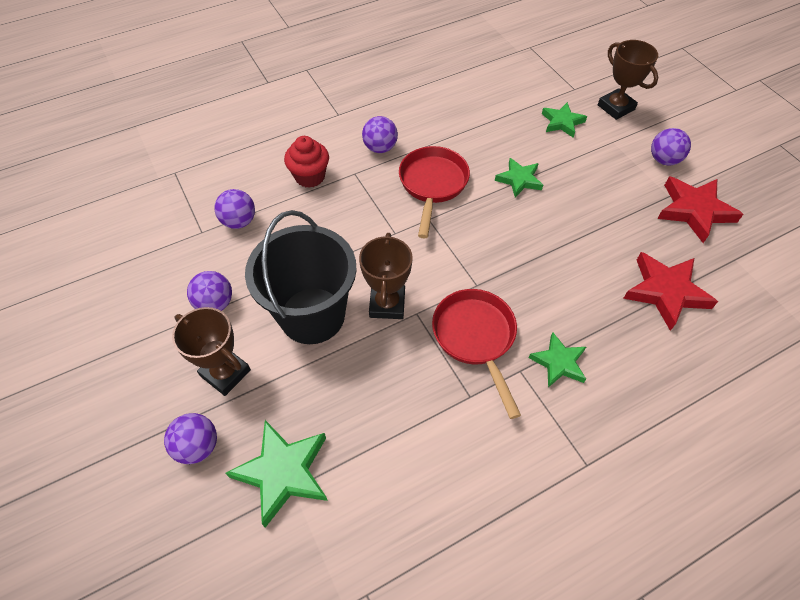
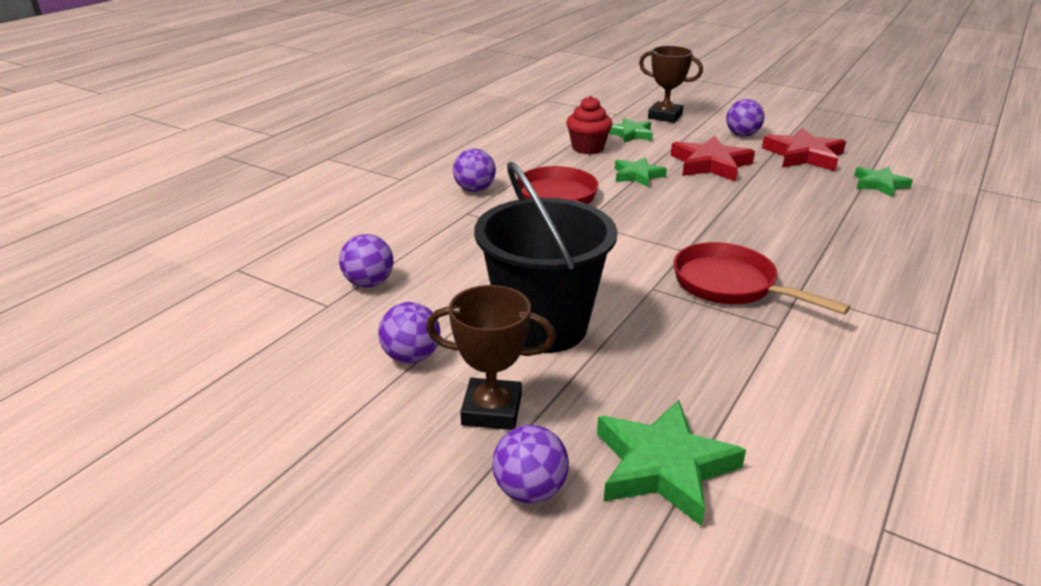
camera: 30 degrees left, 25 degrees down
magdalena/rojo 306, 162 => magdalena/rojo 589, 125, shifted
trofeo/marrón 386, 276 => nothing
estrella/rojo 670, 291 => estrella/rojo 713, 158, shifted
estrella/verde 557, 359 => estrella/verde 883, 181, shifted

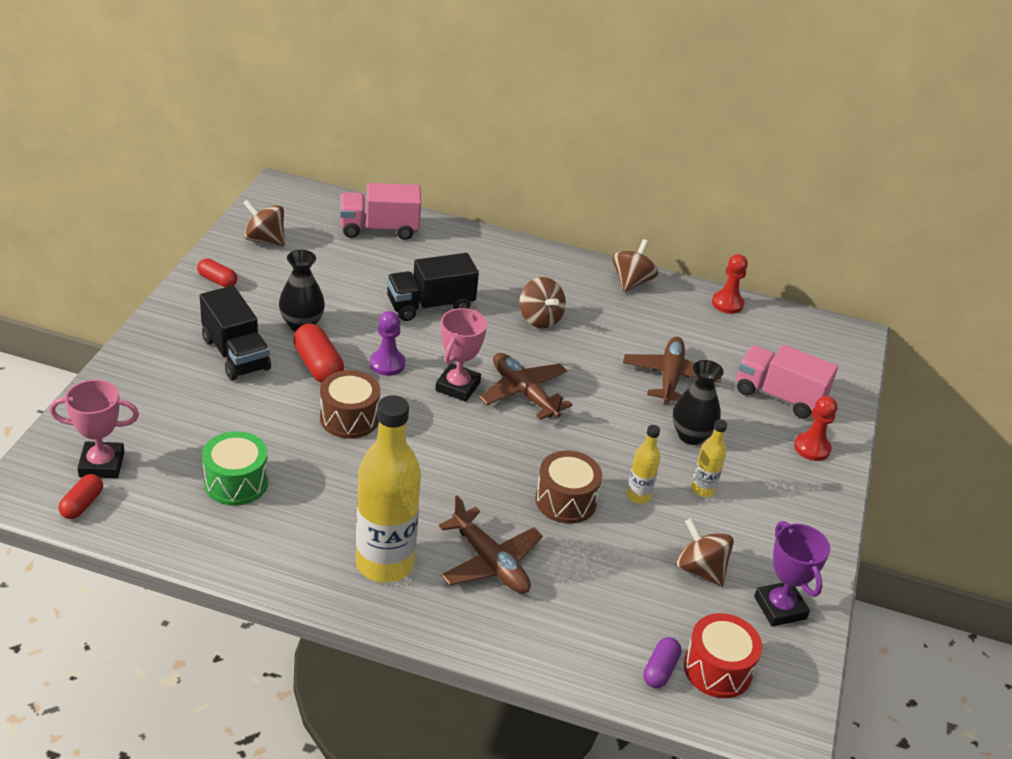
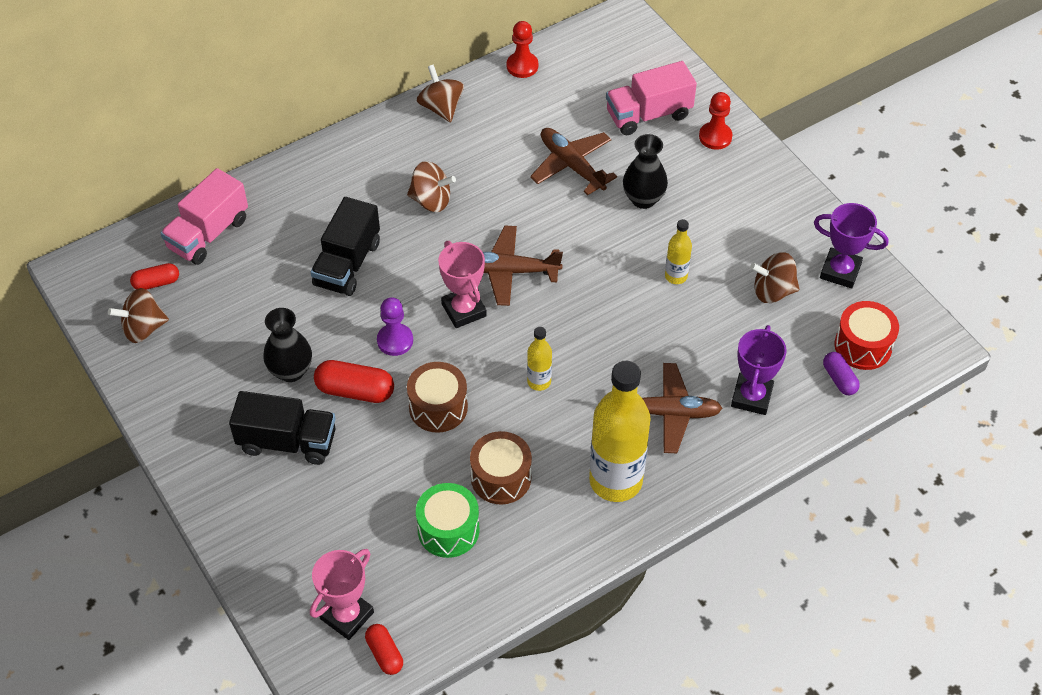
camera: 45 degrees left, 15 degrees up
cápsula/rojo 217, 272 => cápsula/rojo 154, 276, shifted
botella/amarillo 709, 458 => botella/amarillo 539, 359, shifted
tambor/marrón 568, 487 => tambor/marrón 501, 468, shifted
nothing => trofeo/morado 759, 370

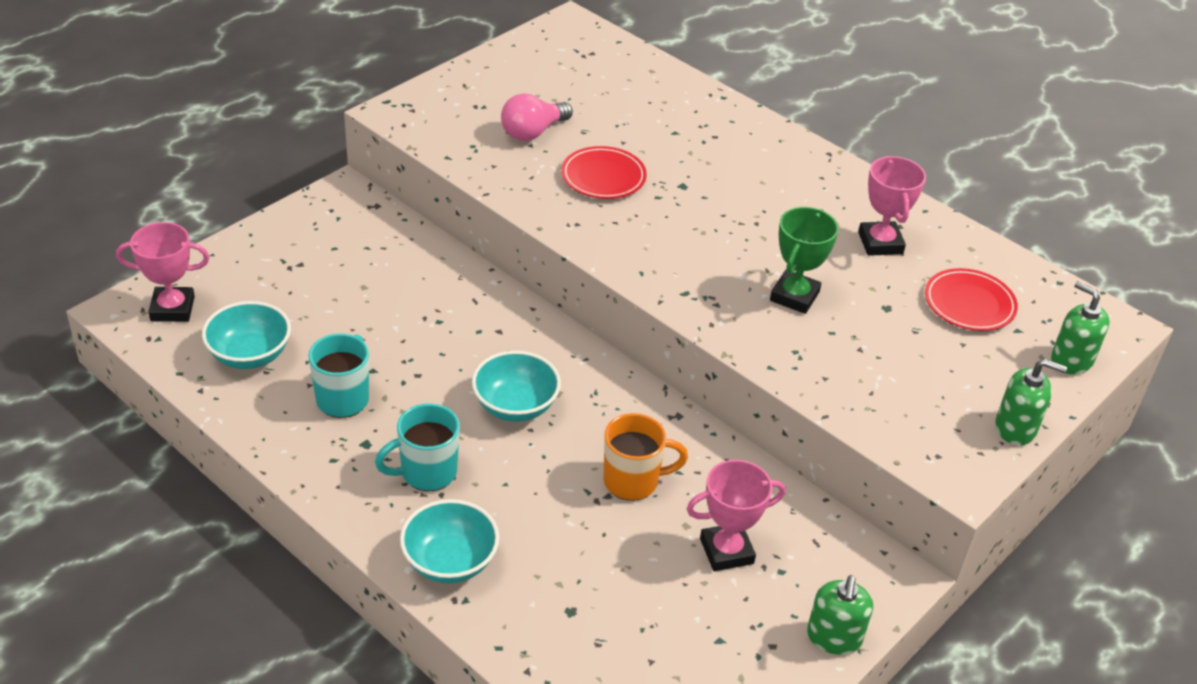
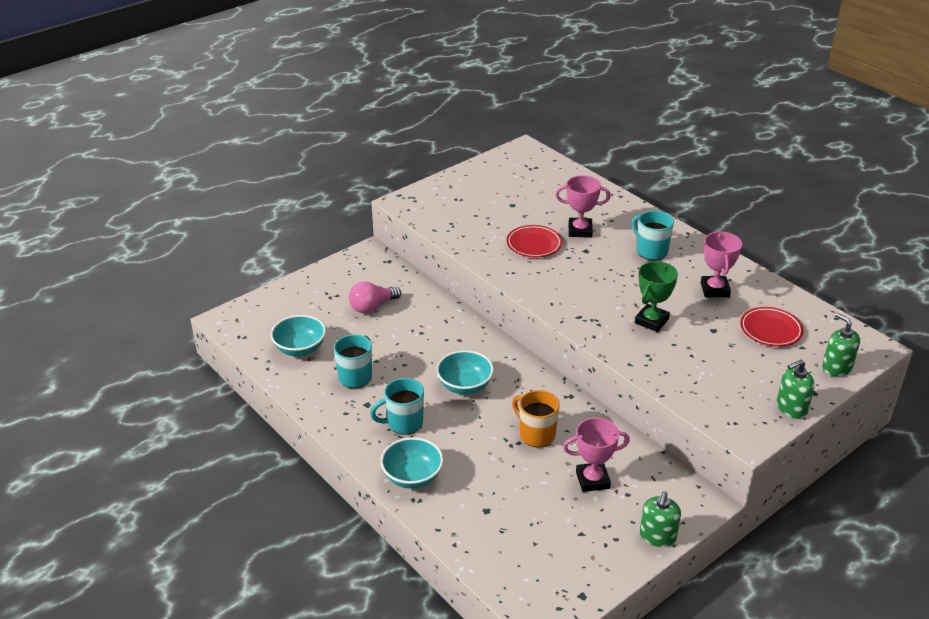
camera: 10 degrees right, 5 degrees down
bombilla/rosa 537, 117 => bombilla/rosa 375, 297, shifted
trofeo/rosa 163, 272 => trofeo/rosa 583, 206, shifted
dispensador de jabón/verde 1031, 402 => dispensador de jabón/verde 796, 389, 135 degrees clockwise
taza/naranja 645, 457 => taza/naranja 536, 418, 135 degrees counterclockwise
nothing => taza/turquesa 653, 235

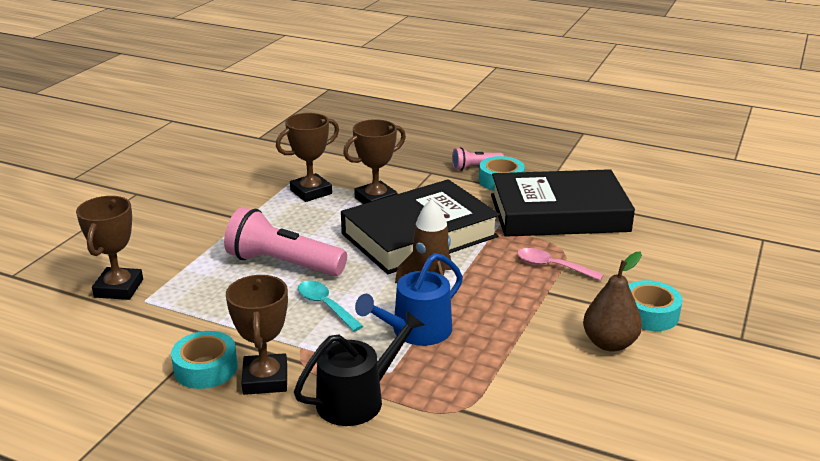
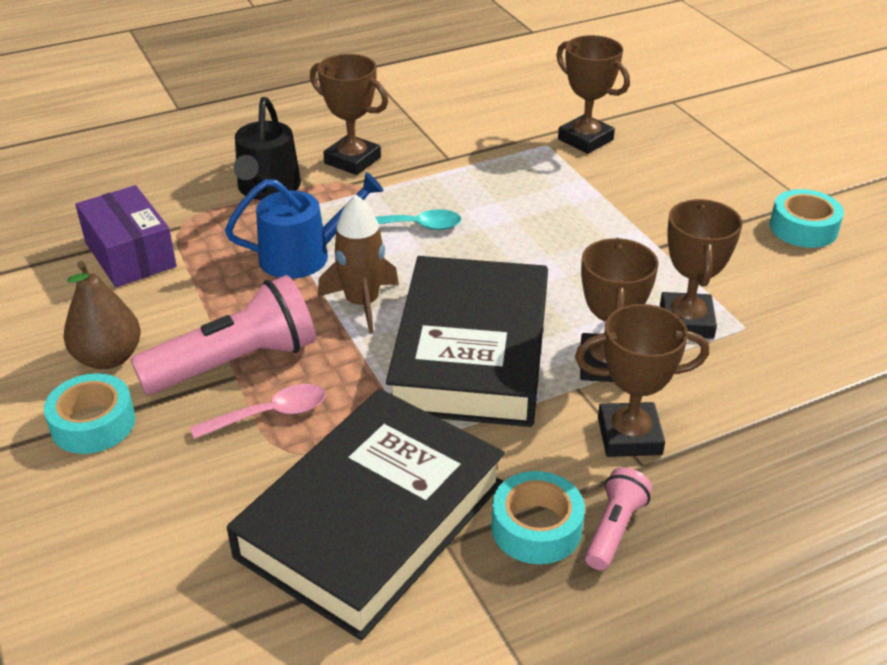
camera: 130 degrees right, 10 degrees up
lámpara de mano/rosa 285, 241 => lámpara de mano/rosa 223, 334, shifted
regadera/azul 409, 299 => regadera/azul 304, 225, 75 degrees clockwise
cinta adhesiva/turquesa 204, 360 => cinta adhesiva/turquesa 807, 218, shifted
nothing => caja/morado 126, 236
nothing => trofeo/marrón 642, 380

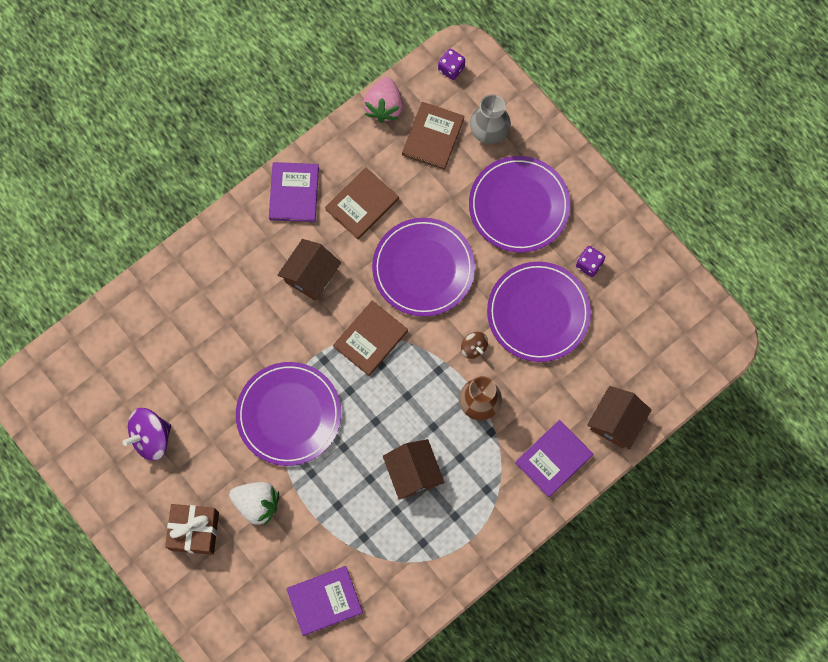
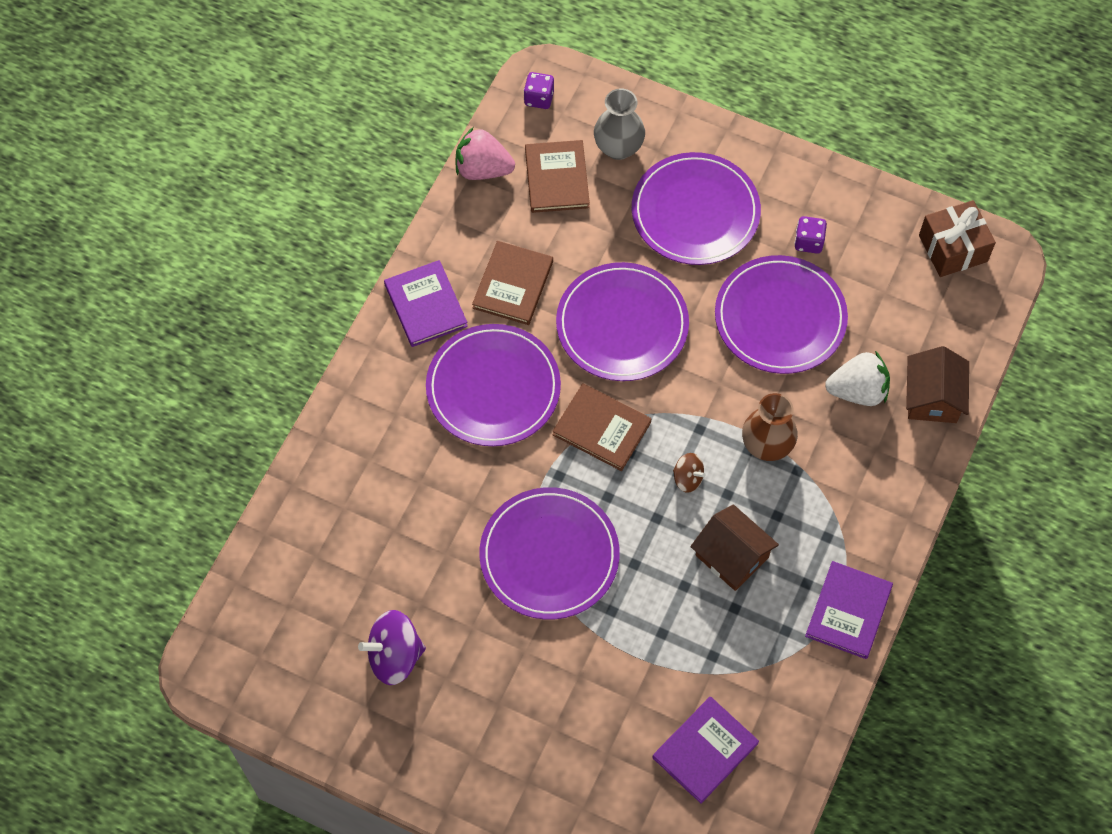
camera: 25 degrees left, 10 degrees down
fresa/rosa 383, 100 => fresa/rosa 485, 153, 120 degrees clockwise
casa/marrón 309, 270 => plato/morado 493, 385
libro/marrón 370, 338 => libro/marrón 601, 427, 75 degrees counterclockwise
peonza/marrón 474, 345 => peonza/marrón 689, 473, shifted
peonza/morado 147, 434 => peonza/morado 392, 647, 45 degrees clockwise
libro/morado 554, 458 => libro/morado 849, 610, shifted
fresa/blanco 254, 503 => fresa/blanco 857, 378, shifted
regalo/marrón 192, 529 => regalo/marrón 957, 238, shifted

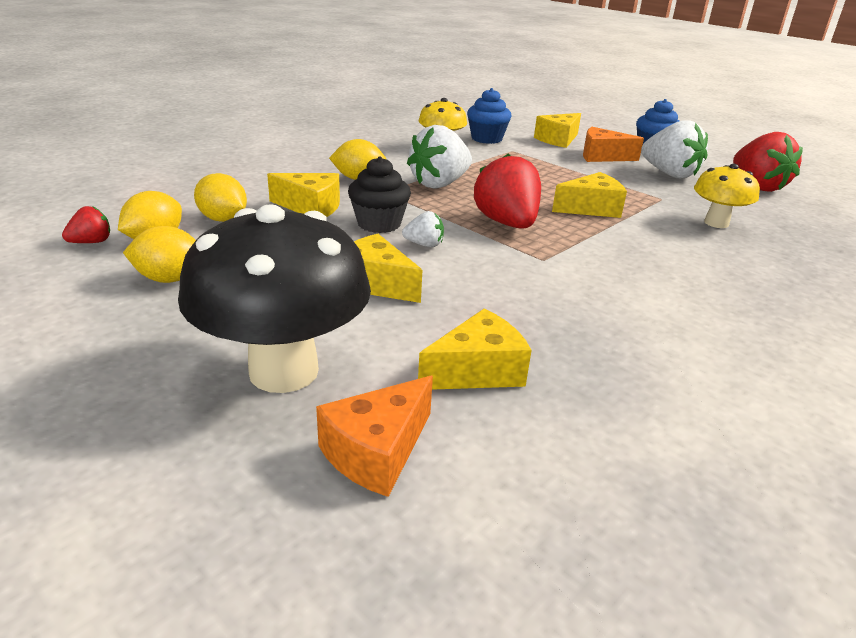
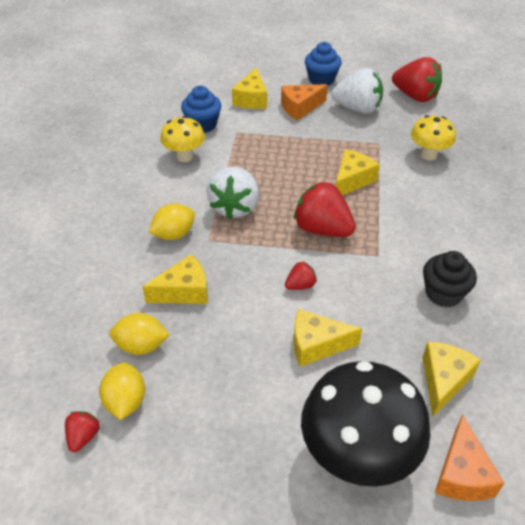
camera: 35 degrees left, 15 degrees up
magdalena/negro 379, 195 => magdalena/negro 450, 279, shifted
fresa/blanco 423, 229 => fresa/rojo 301, 276
limón/amarillo 159, 254 => nothing

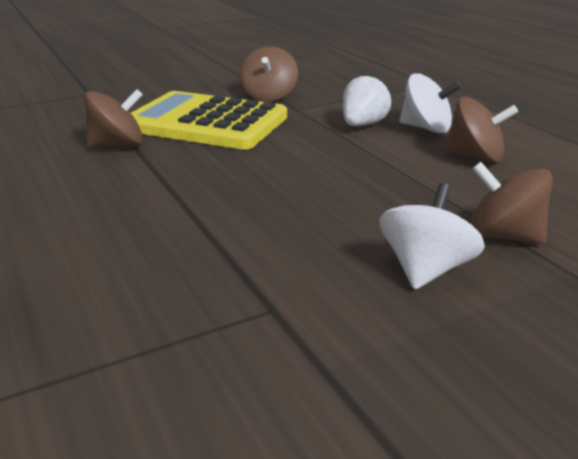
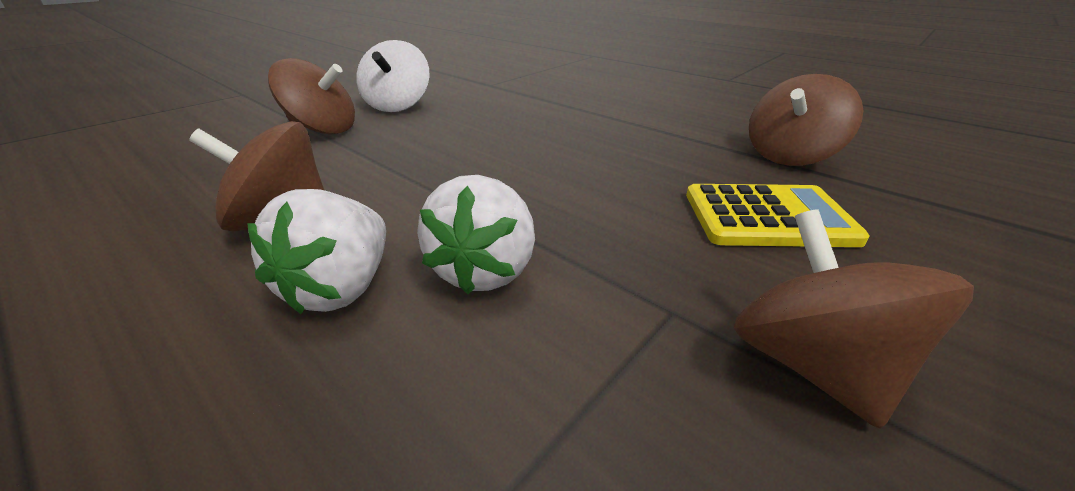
camera: 160 degrees right, 5 degrees up
peonza/blanco 430, 103 => fresa/blanco 316, 251
calculadora/amarillo 209, 120 => calculadora/amarillo 778, 215, x0.55

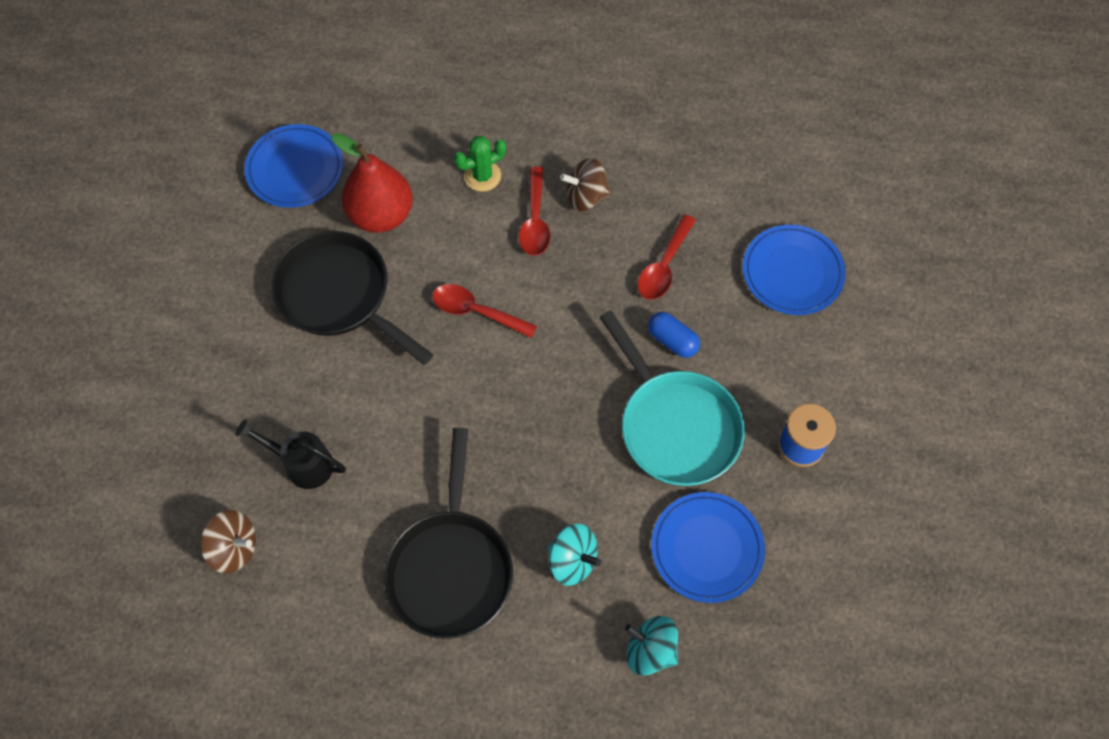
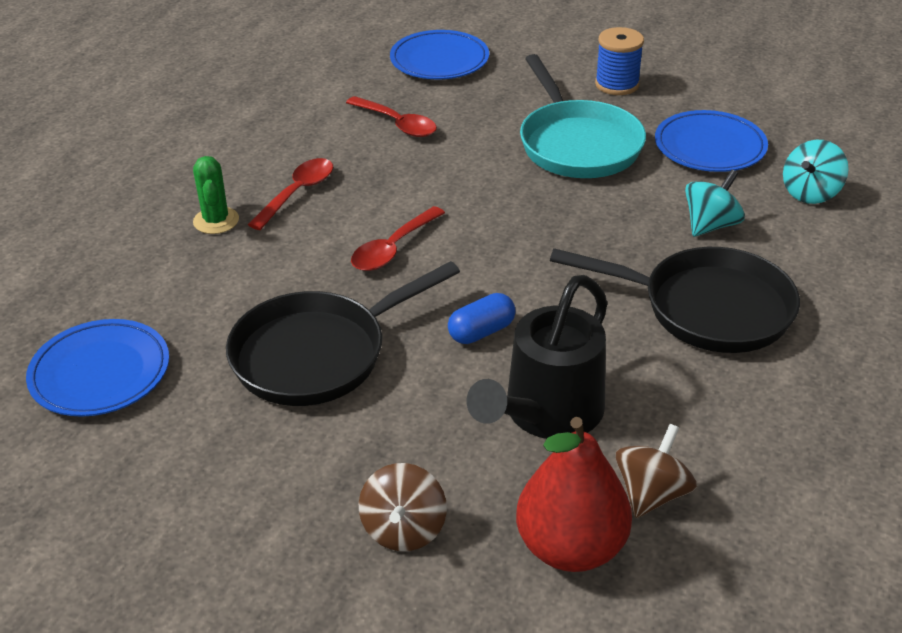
camera: 75 degrees left, 25 degrees down
pera/rojo 372, 183 => pera/rojo 574, 494, shifted
peonza/marrón 585, 185 => peonza/marrón 403, 507, shifted
cuchara/rojo 534, 211 => cuchara/rojo 290, 194, 75 degrees counterclockwise
sartén/turquesa 672, 398 => sartén/turquesa 583, 116, 90 degrees clockwise
cápsula/azul 674, 335 => cápsula/azul 482, 318, shifted
regadera/negro 290, 454 => regadera/negro 537, 357, x1.59

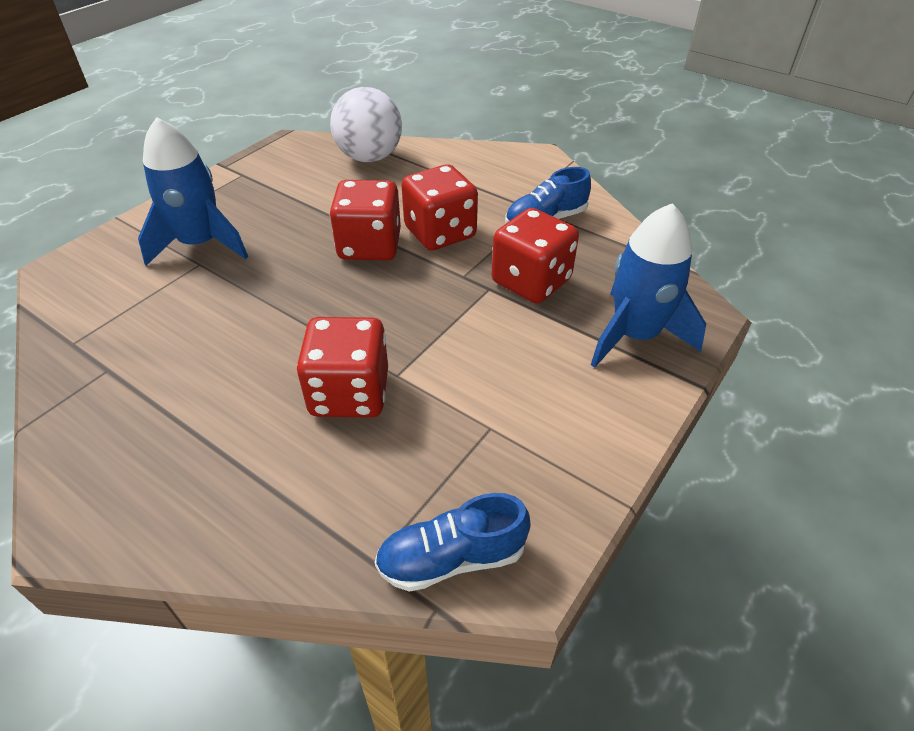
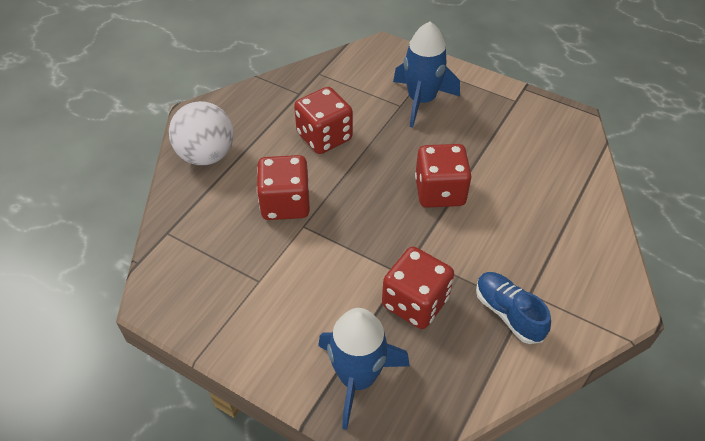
camera: 85 degrees right, 5 degrees up
pelota/blanco 366, 124 => pelota/blanco 201, 133, shifted
dado/rojo 439, 207 => dado/rojo 323, 120, shifted
zapato/azul 453, 542 => nothing

